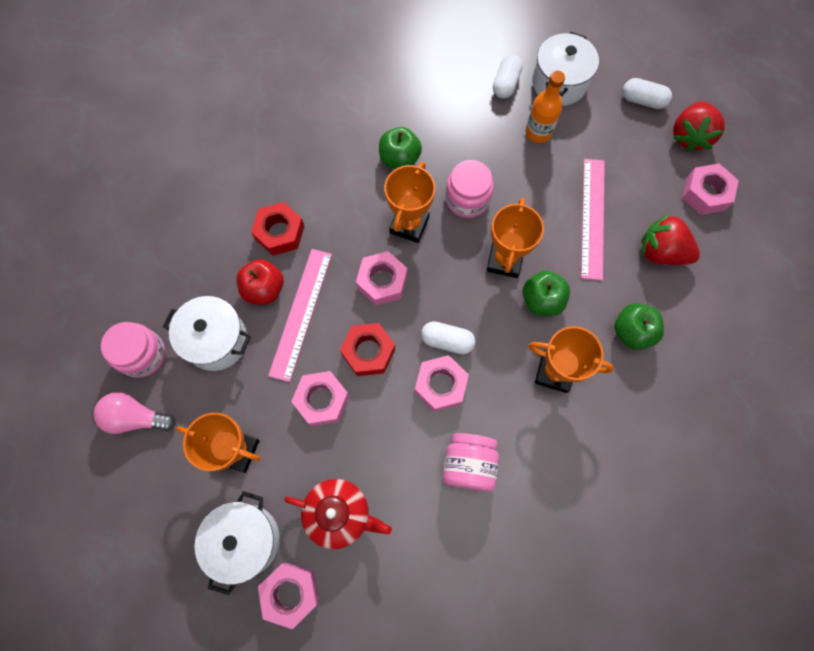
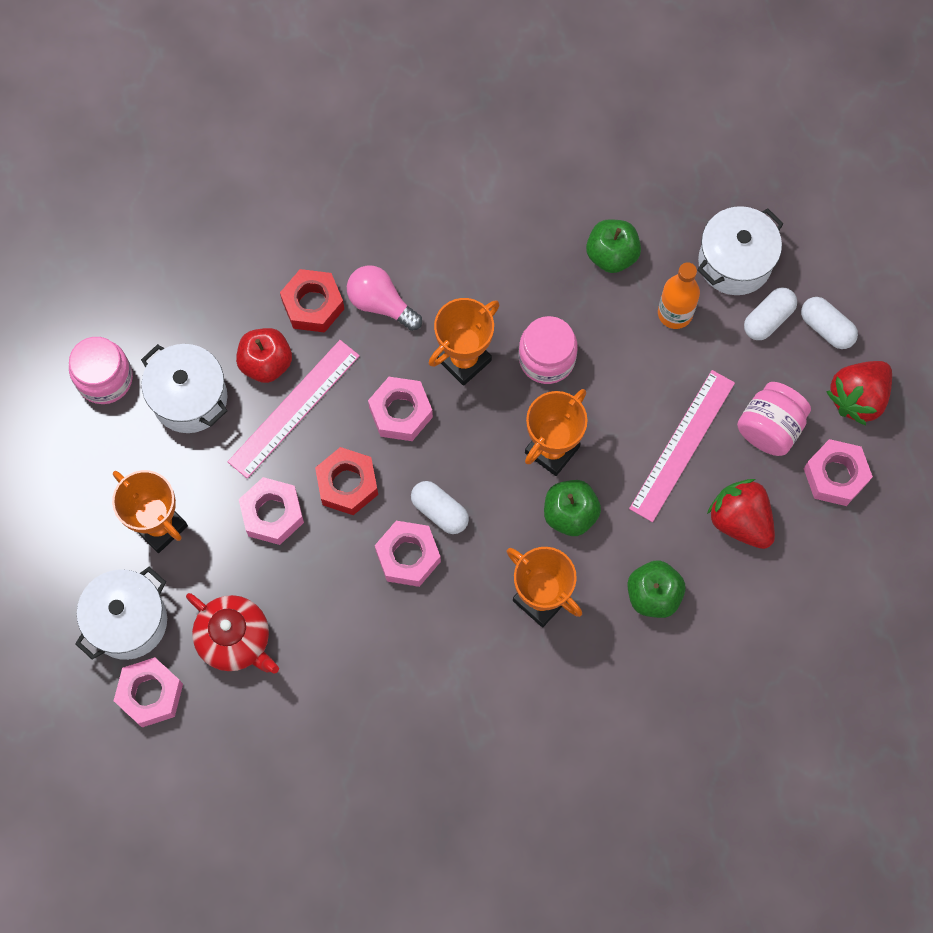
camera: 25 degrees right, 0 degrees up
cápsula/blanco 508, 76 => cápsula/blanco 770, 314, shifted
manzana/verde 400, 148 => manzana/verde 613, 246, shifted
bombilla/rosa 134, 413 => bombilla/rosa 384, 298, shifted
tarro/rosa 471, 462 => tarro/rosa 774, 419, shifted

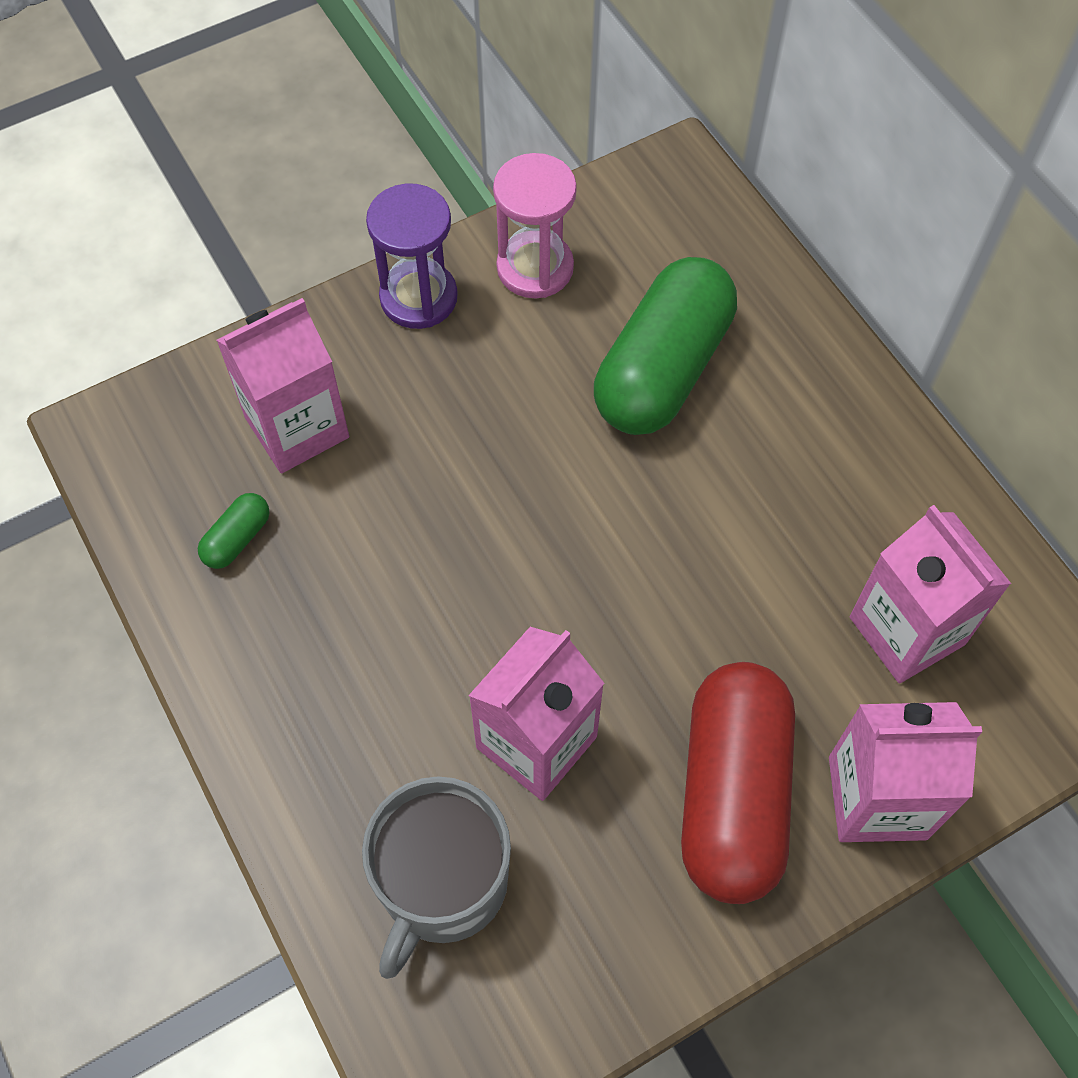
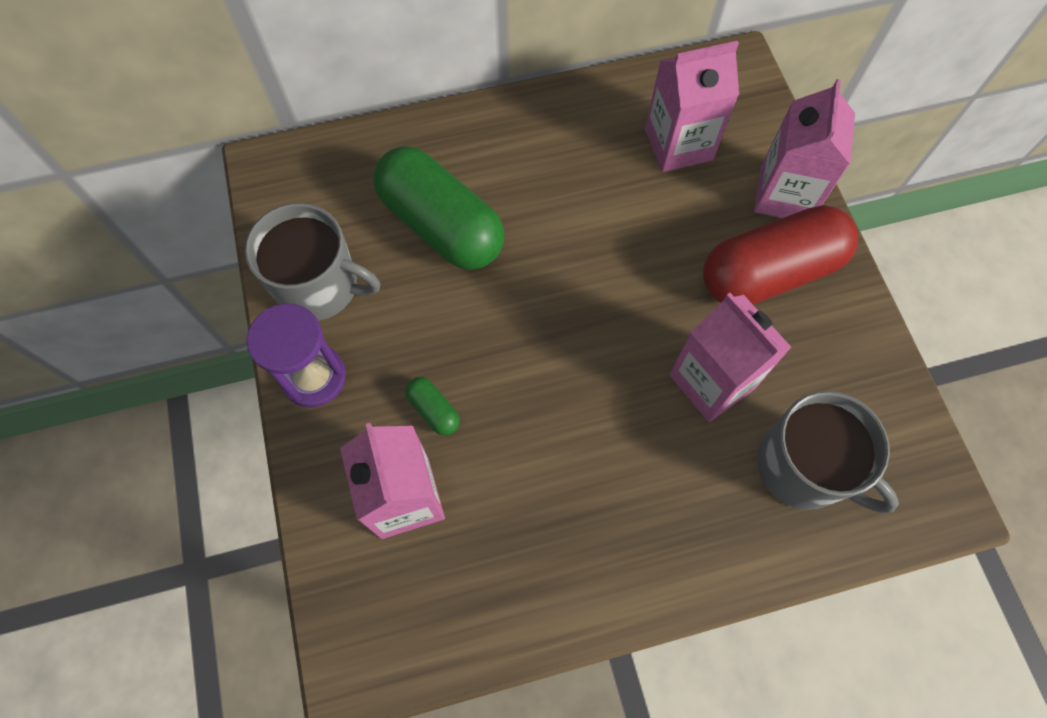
camera: 75 degrees left, 5 degrees up
reloj de arena/rosa 535, 225 => taza/gris 312, 262
cápsula/verde 233, 531 => cápsula/verde 432, 406, shifted
cápsula/rojo 738, 783 => cápsula/rojo 780, 255, 45 degrees counterclockwise

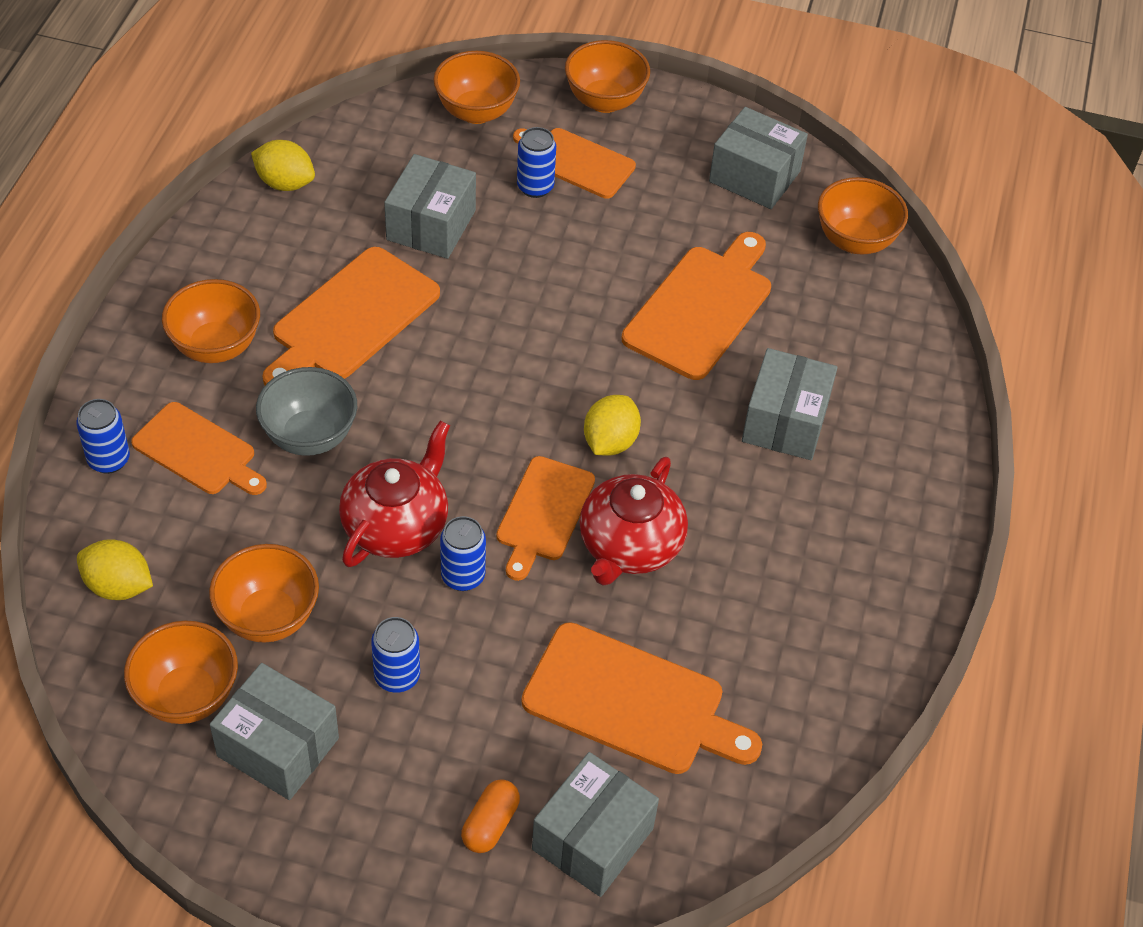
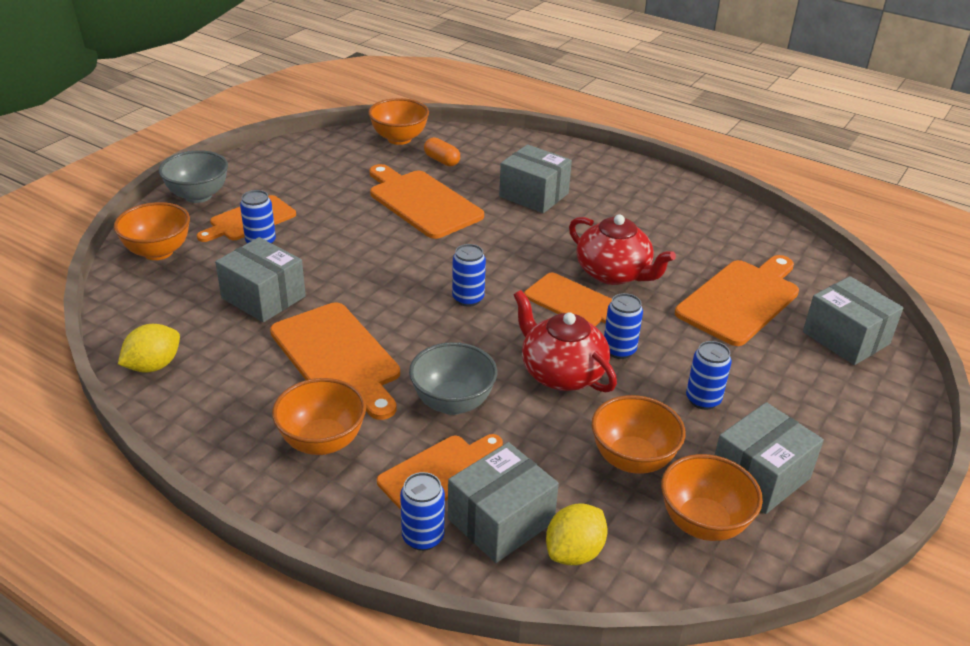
camera: 70 degrees left, 15 degrees down
cuenco/naranja 607, 76 => cuenco/gris 193, 176
caja/gris 758, 158 => caja/gris 503, 502, shifted
limón/amarillo 612, 425 => nothing
cápsula/naranja 490, 816 => cápsula/naranja 442, 151, shifted
nothing => lata/azul 469, 275

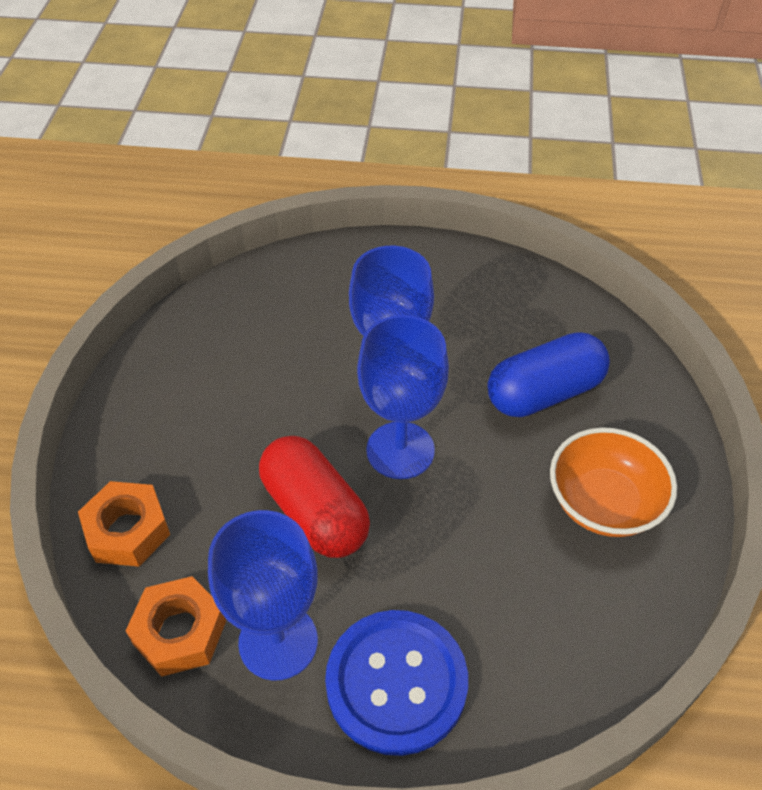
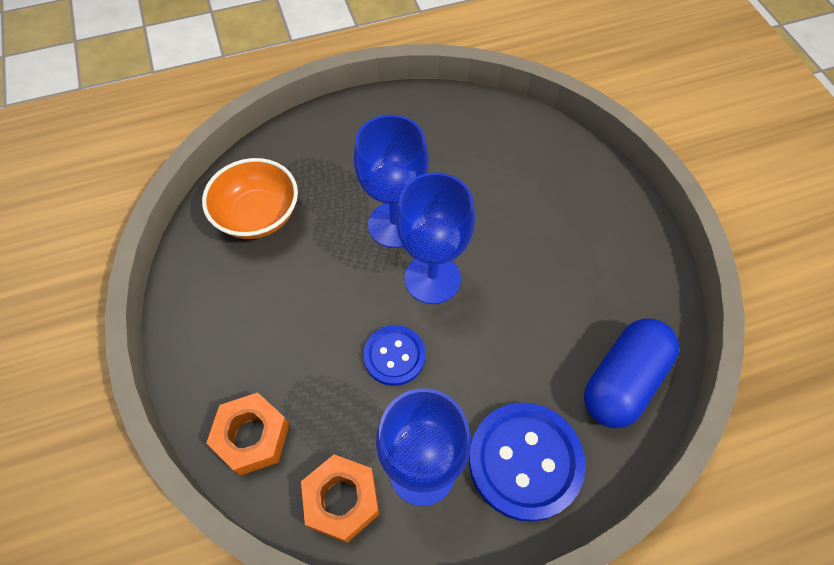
camera: 25 degrees left, 10 degrees up
cápsula/azul 549, 374 => cápsula/azul 631, 373, shifted
cuenco/naranja 613, 482 => cuenco/naranja 250, 198, shifted
cápsula/rojo 314, 497 => botón/azul 394, 355

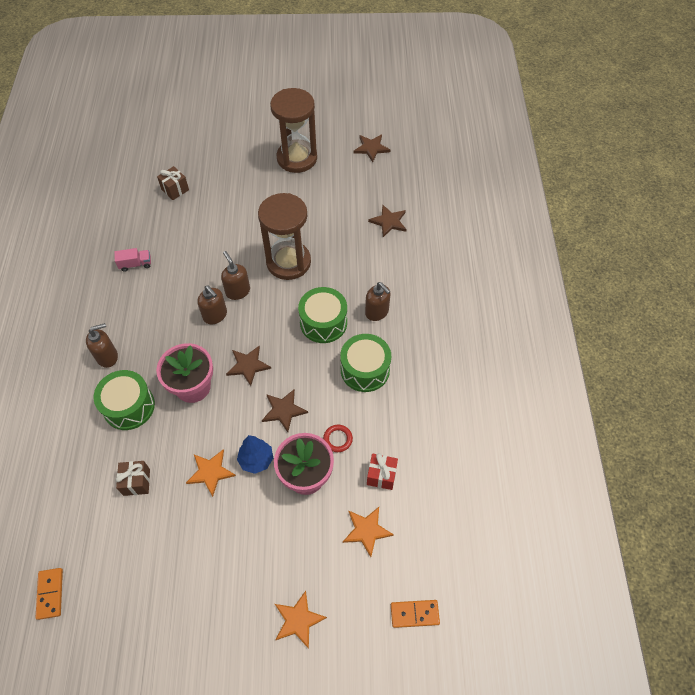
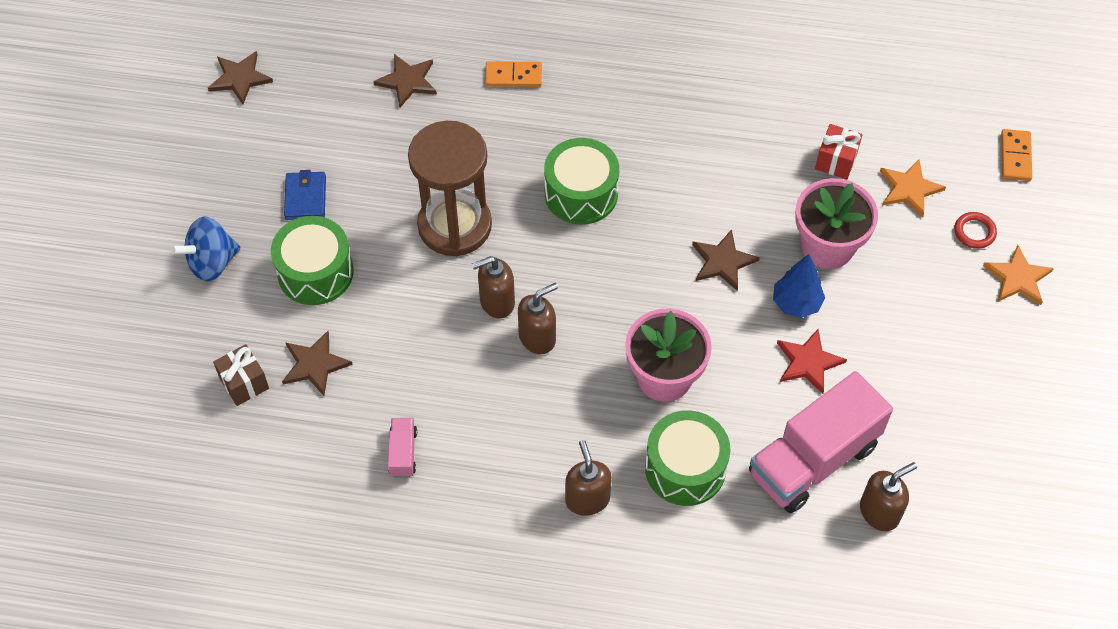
camera: 80 degrees left, 0 degrees up
reloj de arena/marrón 293, 130 => nothing
dispensador de jabón/marrón 378, 301 => dispensador de jabón/marrón 888, 496, shifted
tambor/verde 365, 363 => tambor/verde 312, 260, shifted
estrella/marrón 248, 366 => estrella/marrón 317, 363, shifted
anillo/rojo 338, 438 => anillo/rojo 975, 230, shifted
estrella/naranja 211, 473 => estrella/rojo 812, 361
regalo/marrón 133, 478 => camión/rosa 821, 442
ficha de dominó/naranja 49, 594 => ficha de dominó/naranja 513, 74, shifted
nothing => cartera/azul 305, 195
nothing => peonza/azul 206, 249

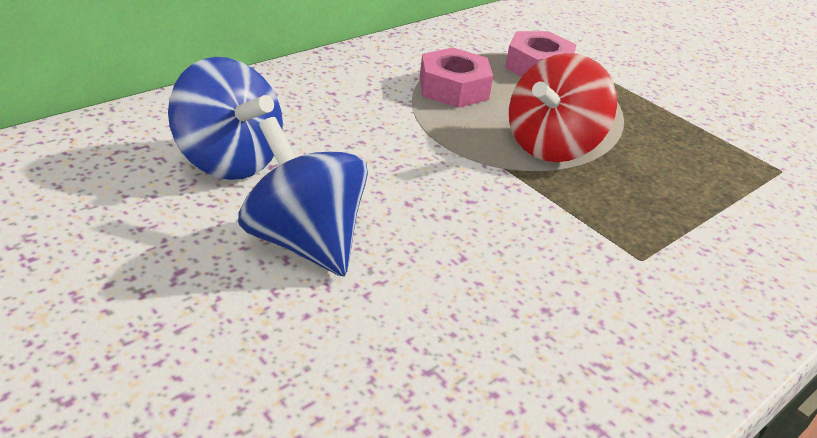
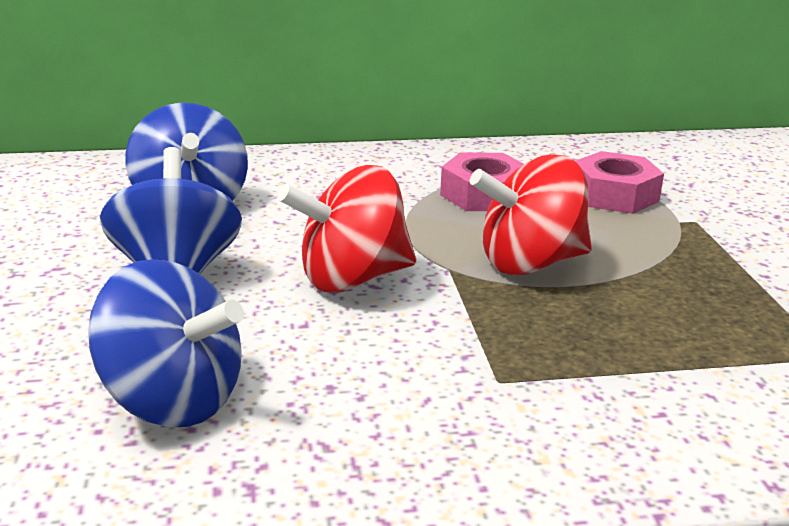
camera: 35 degrees right, 10 degrees down
nothing => peonza/rojo 347, 229
nothing => peonza/azul 166, 343

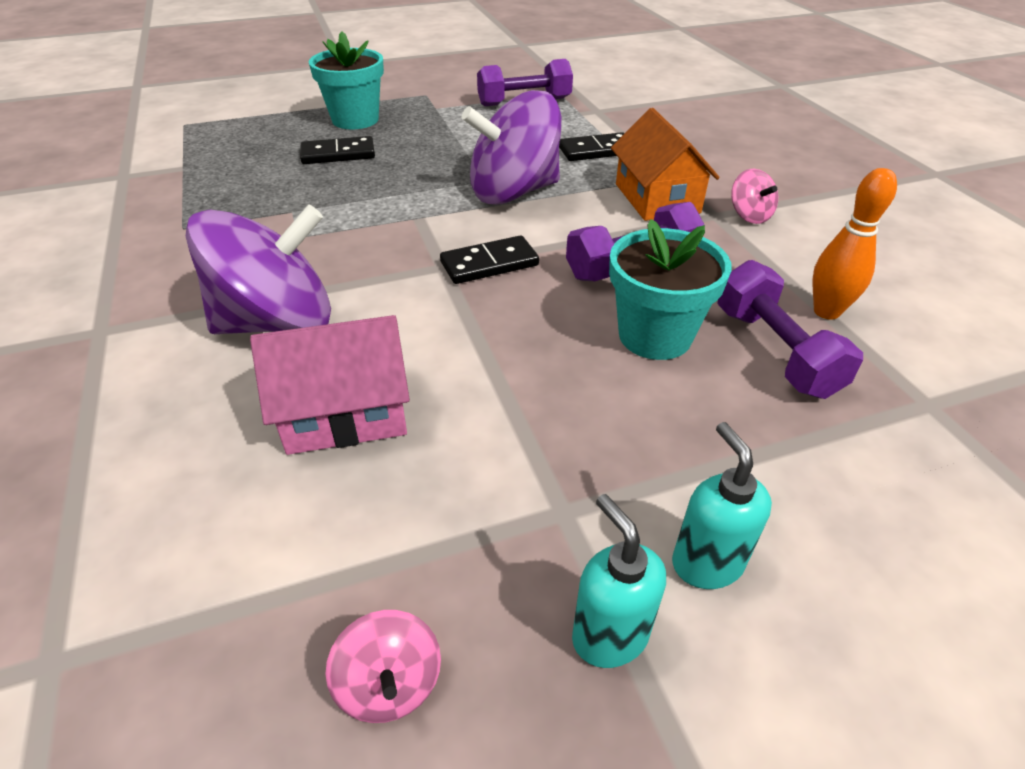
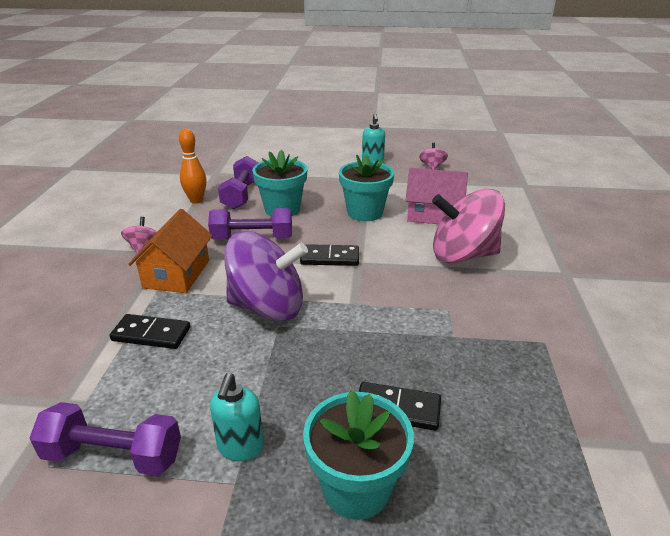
camera: 155 degrees left, 10 degrees down
peonza/morado 258, 269 => peonza/rosa 468, 226
dispensador de jabón/turquesa 722, 505 => dispensador de jabón/turquesa 237, 417, shifted
nothing => maceta/turquesa 366, 187

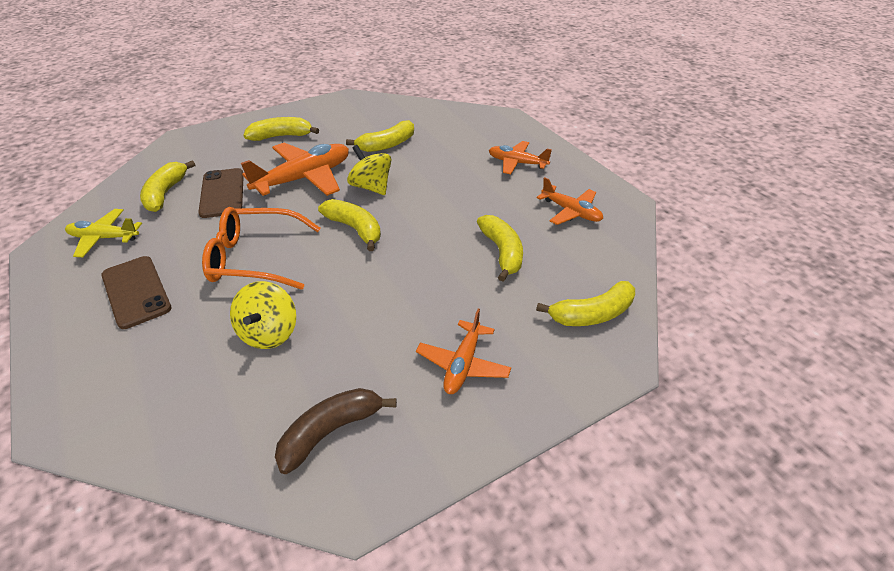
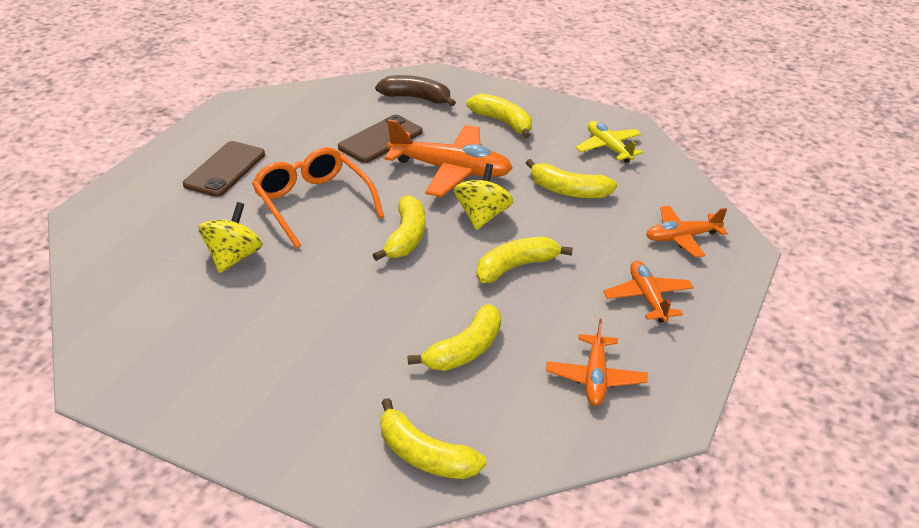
camera: 55 degrees right, 5 degrees down
plátano/amarillo 167, 186 => plátano/amarillo 524, 260, shifted
avión/amarillo 103, 233 => avión/amarillo 610, 142, shifted
peonza/amarillo 263, 315 => peonza/amarillo 230, 237, 135 degrees clockwise
avión/naranja 463, 351 => avión/naranja 687, 232, shifted
plátano/marrón 336, 431 => plátano/marrón 415, 90, shifted

